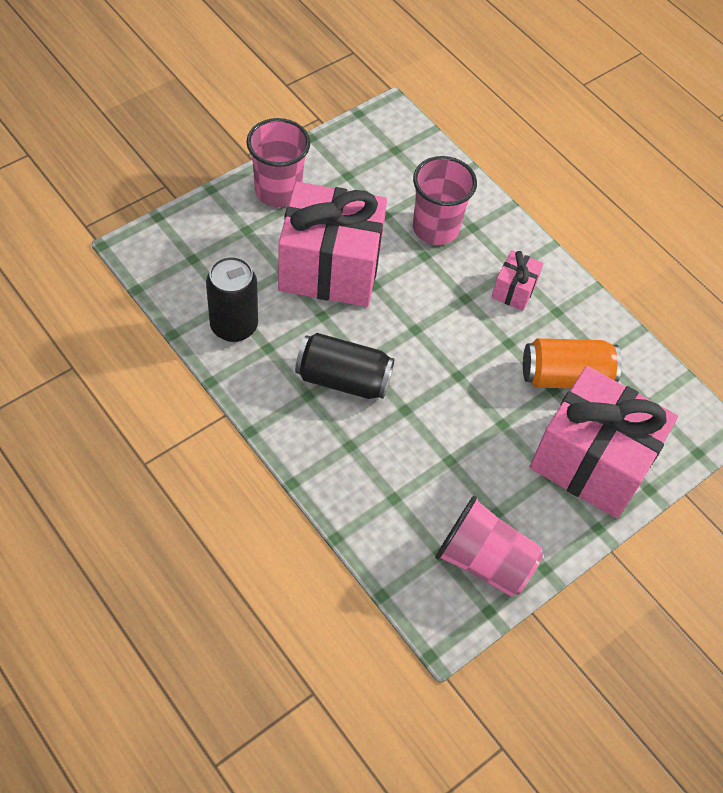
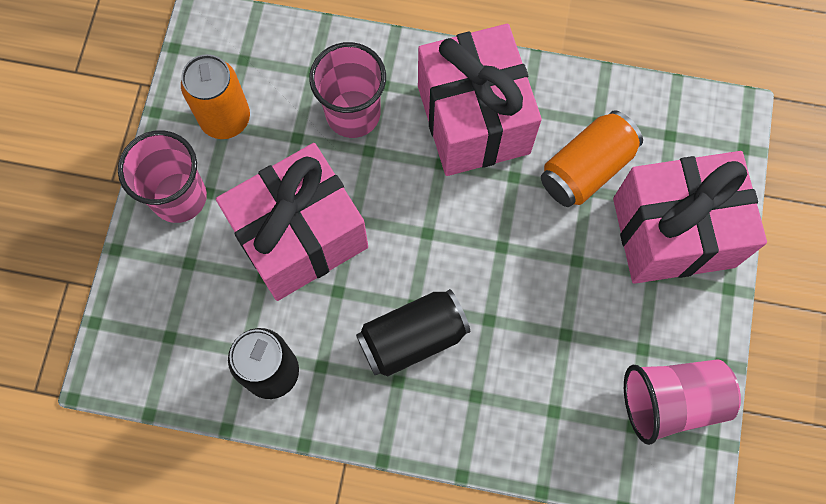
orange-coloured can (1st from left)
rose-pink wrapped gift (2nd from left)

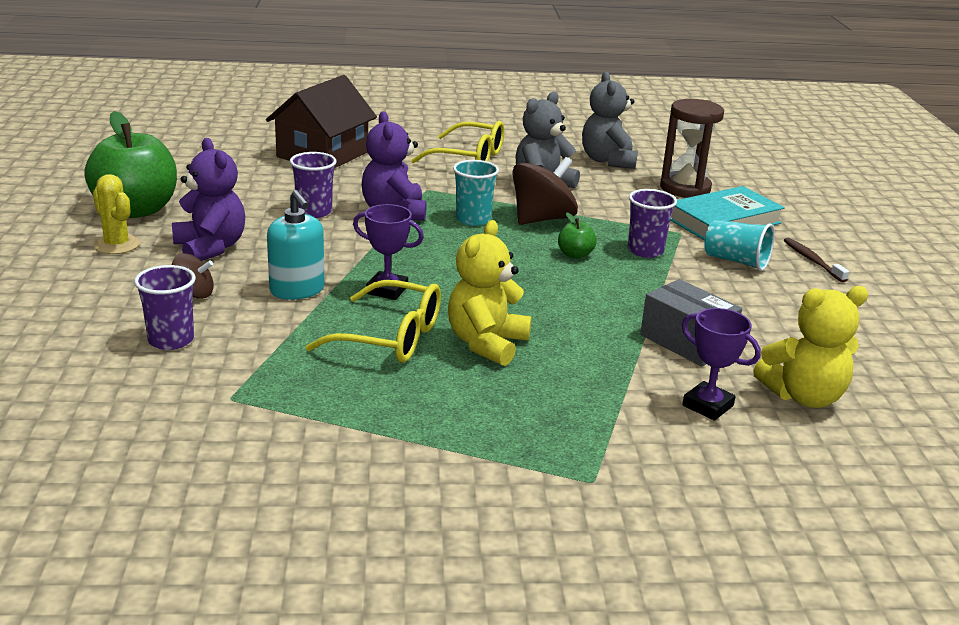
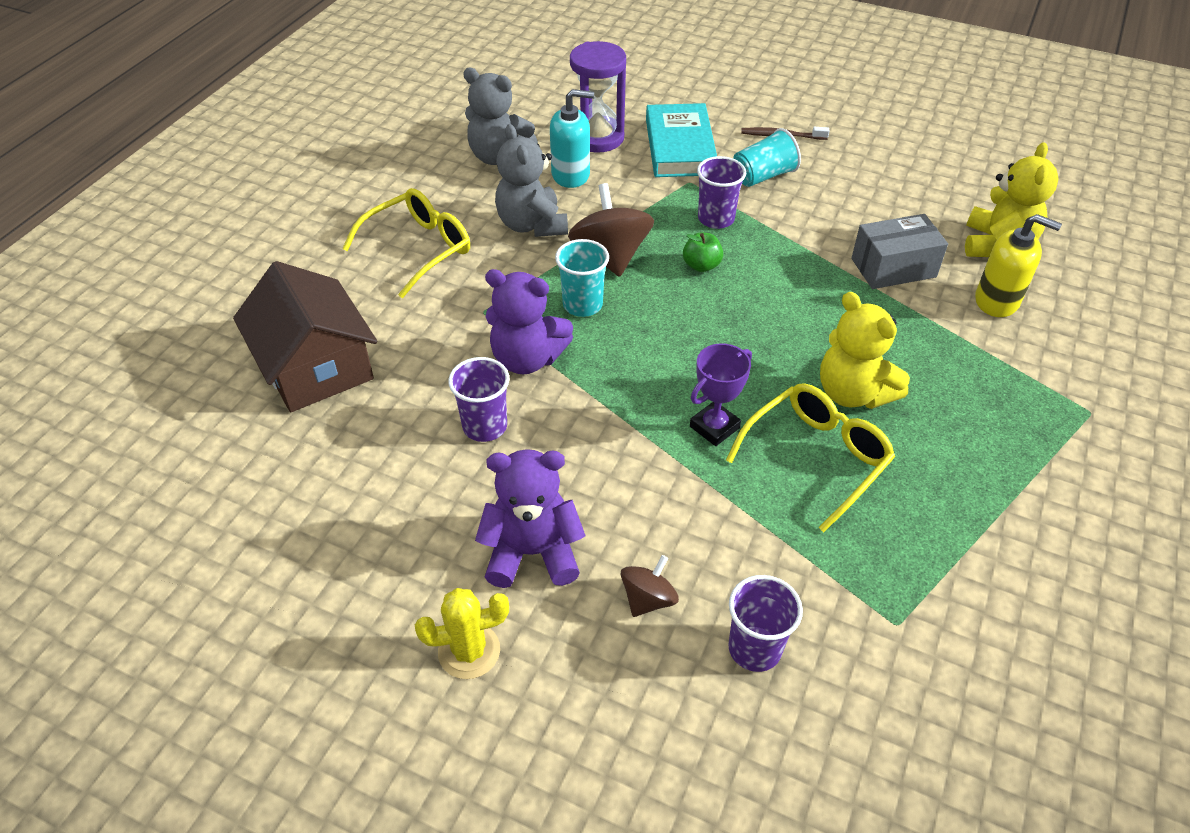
emerald apple (1st from left in the first image)
turquoise pump bottle
bright yellow pump bottle
violet sand timer

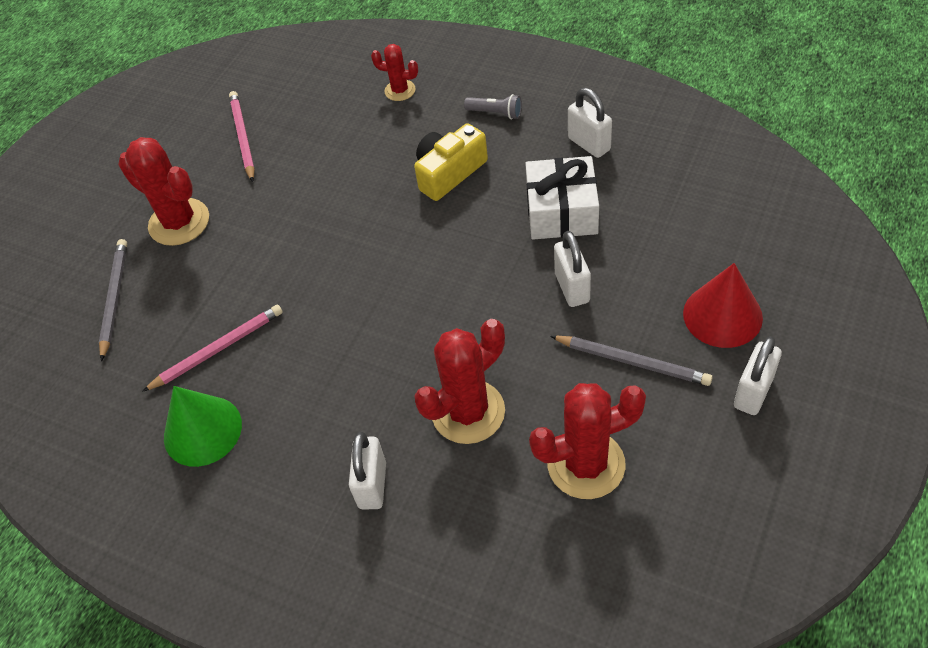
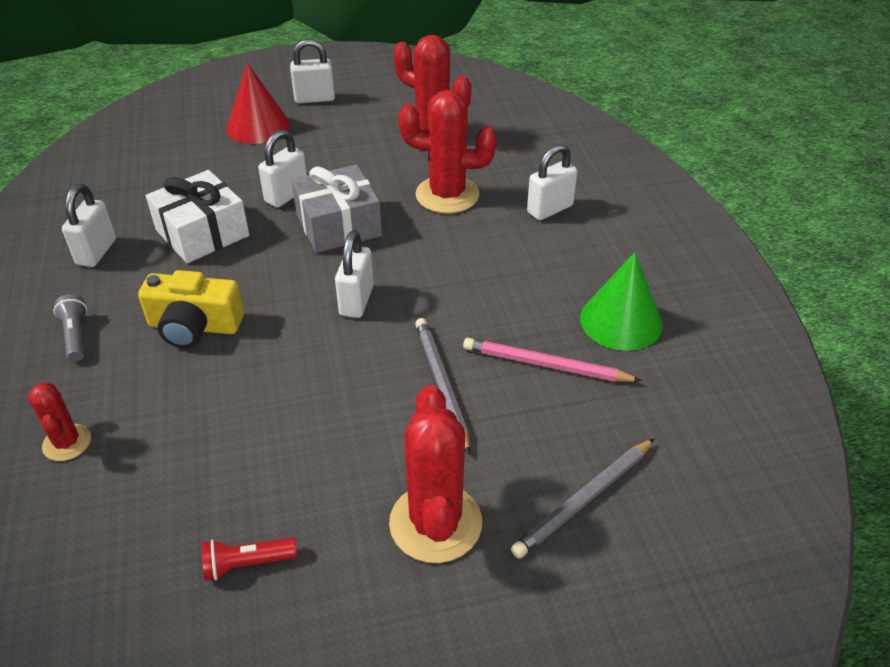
grey wrapped gift
snow-white lock (4th from left)
grey lead pencil (1st from left)
crimson flashlight

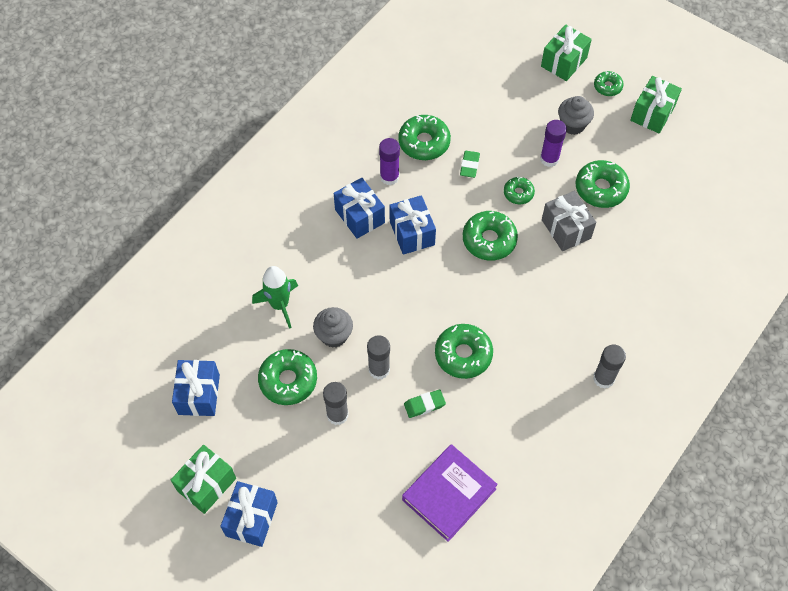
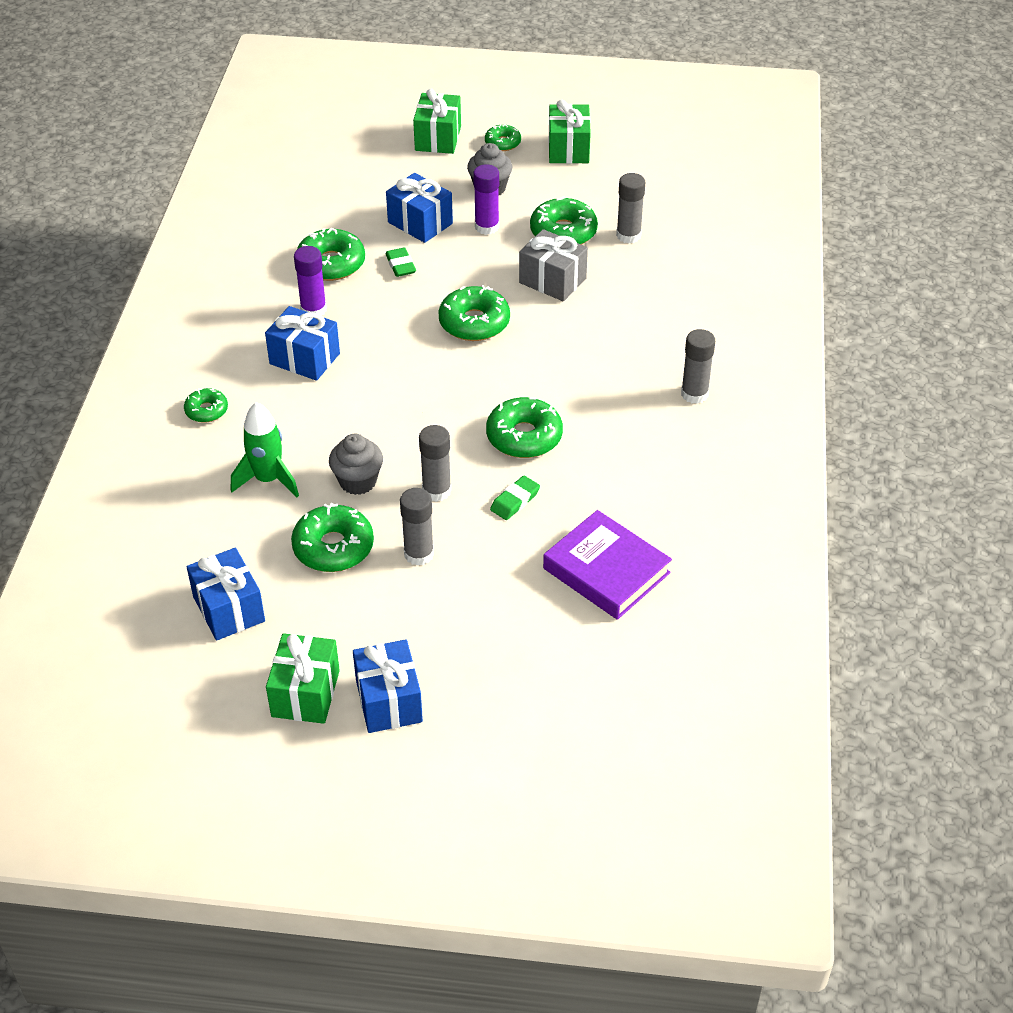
grey stick of glue (3rd from left)
blue wrapped gift (4th from left)
emerald doughnut (1st from left)
violet hardback

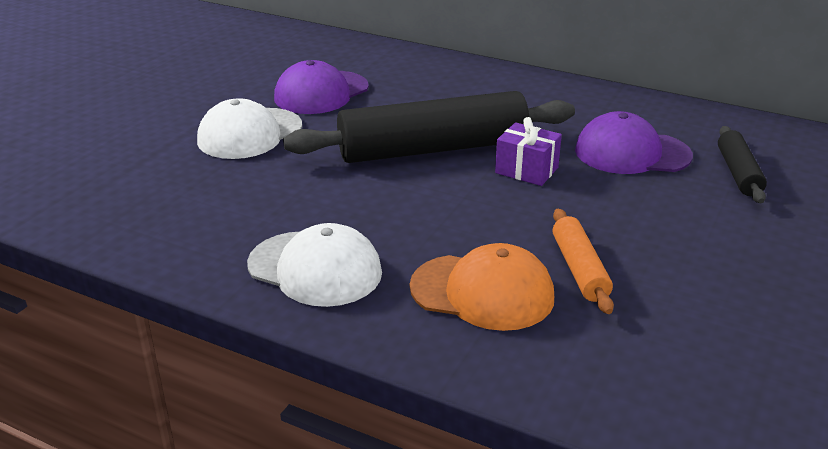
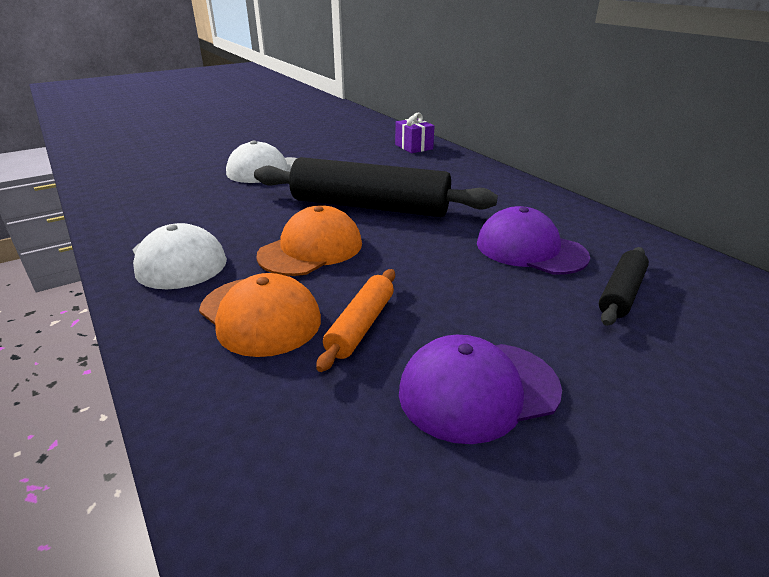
orange-coloured cap (2nd from left)
violet cap (1st from left)
violet wrapped gift

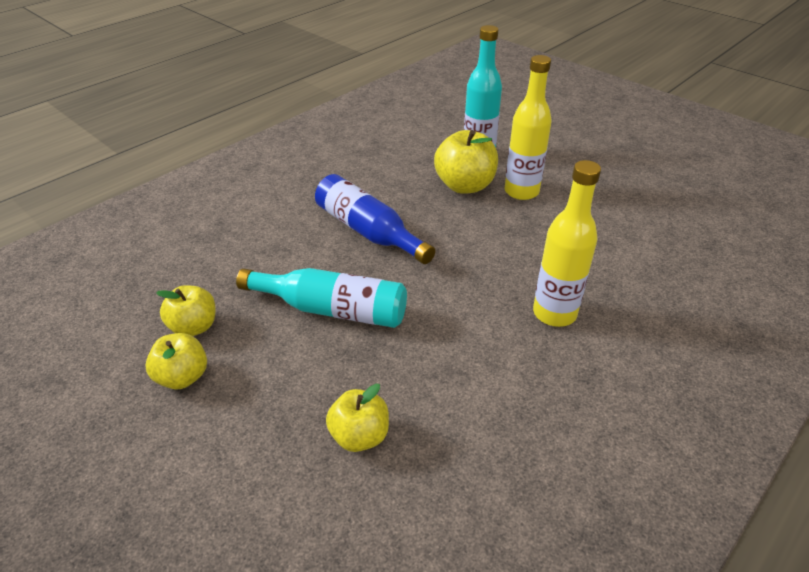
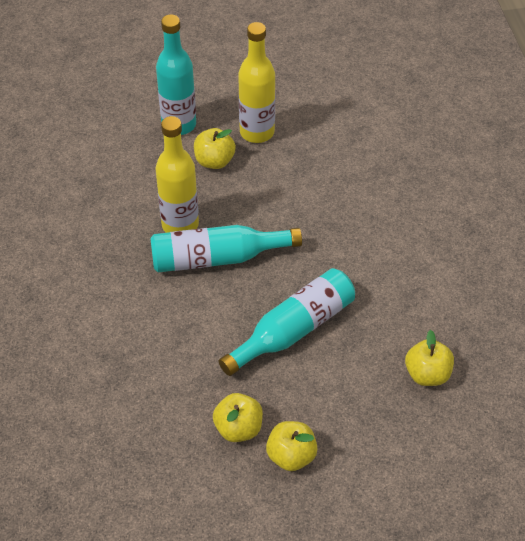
bright yellow drink bottle (1st from left)
turquoise drink bottle (2nd from left)
bright yellow apple (1st from left)

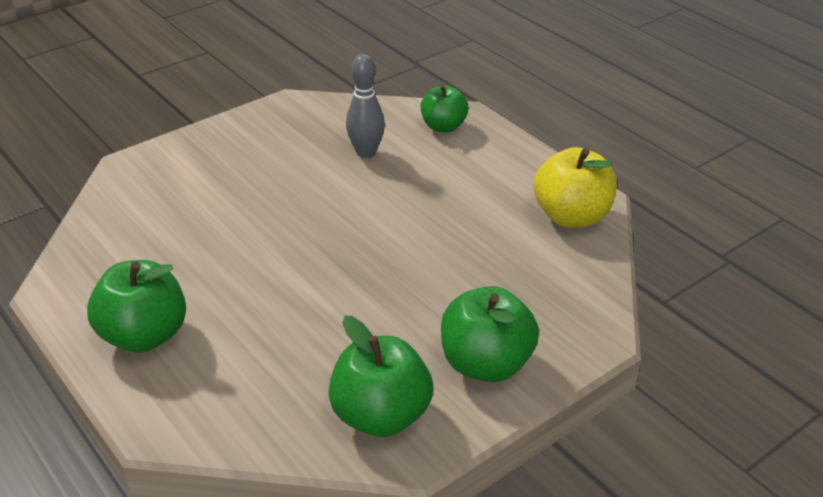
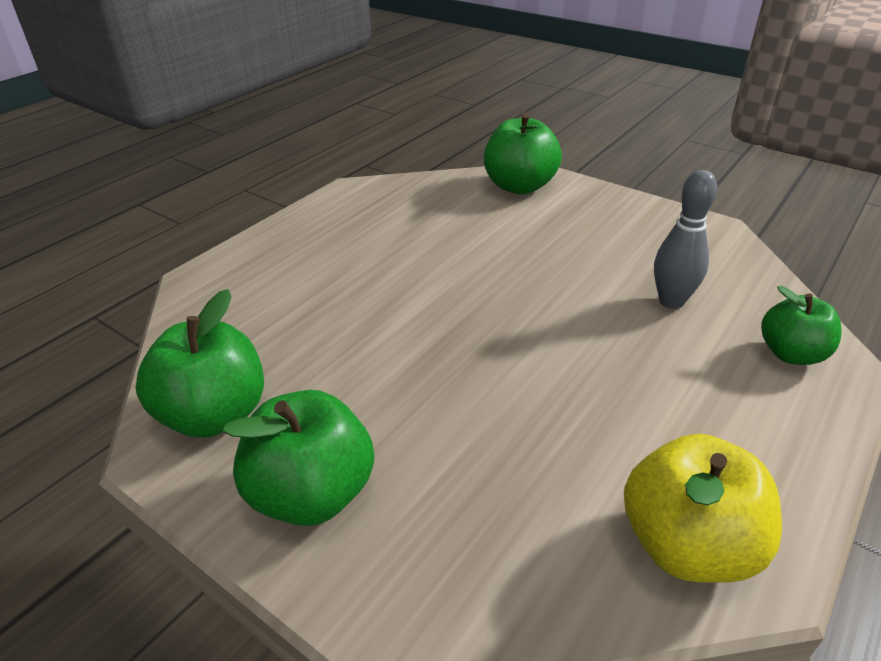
emerald apple (3rd from left)

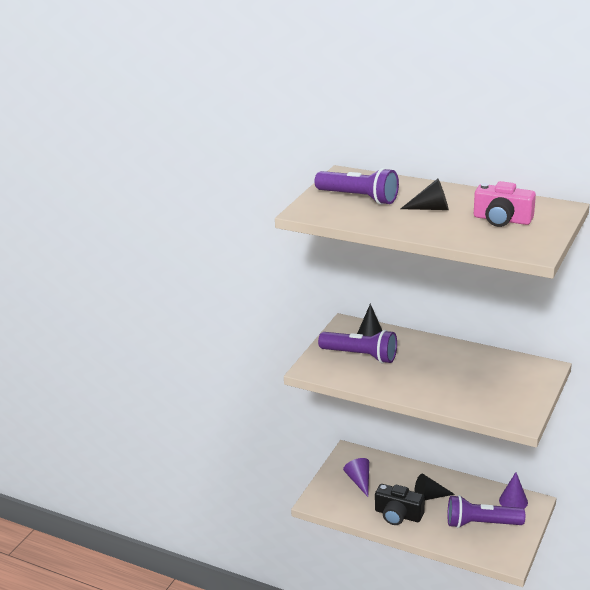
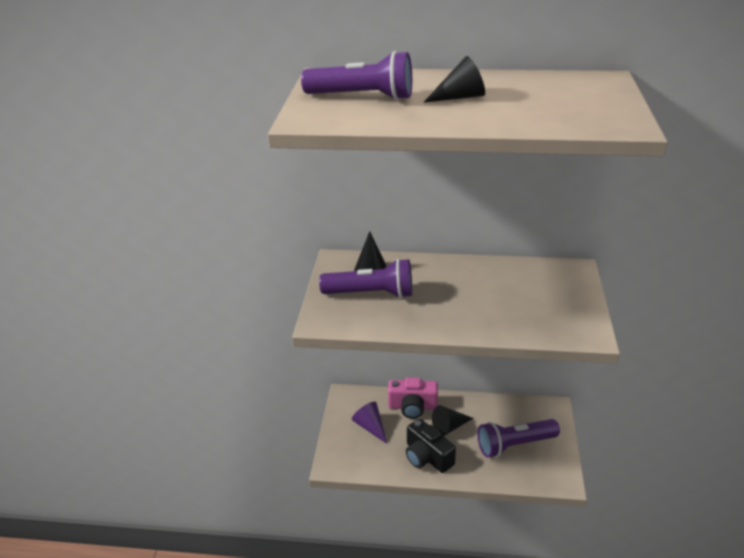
violet cone (2nd from left in the first image)
rose-pink compact camera
jet-black compact camera

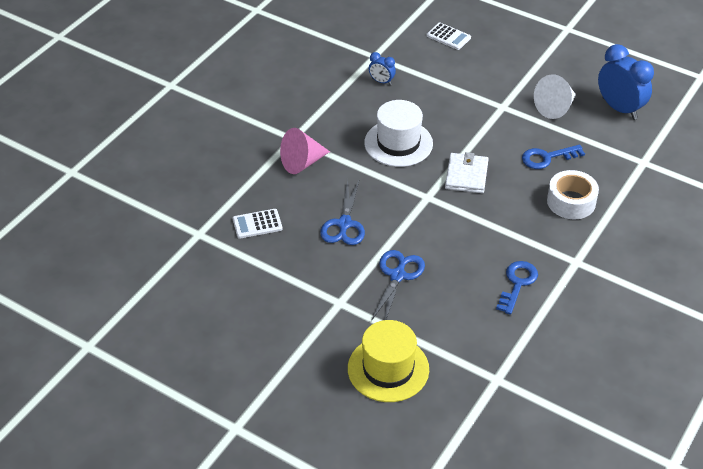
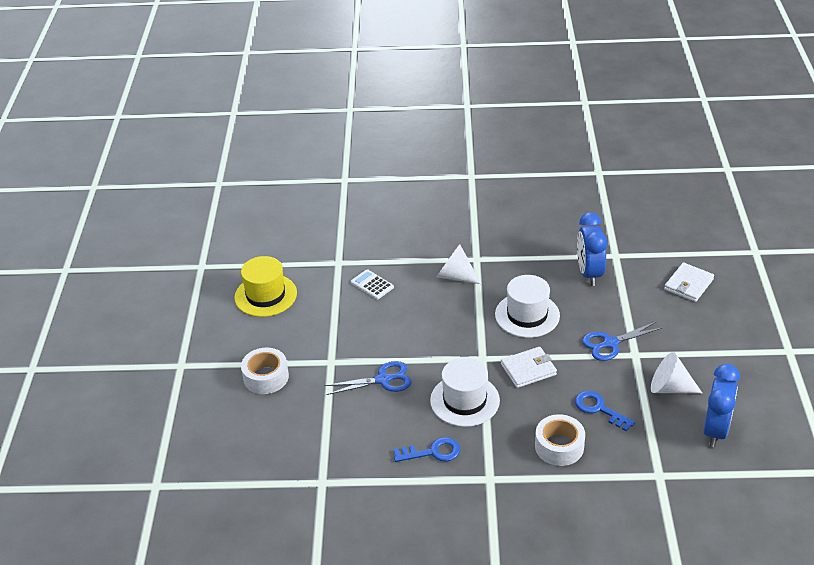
snow-white sticky tape (1st from left)
snow-white top hat (1st from left)
blue pair of scissors (2nd from left)
bright yellow top hat
snow-white billfold (2nd from left)
snow-white cone (1st from left)
blue bedside clock (1st from left)

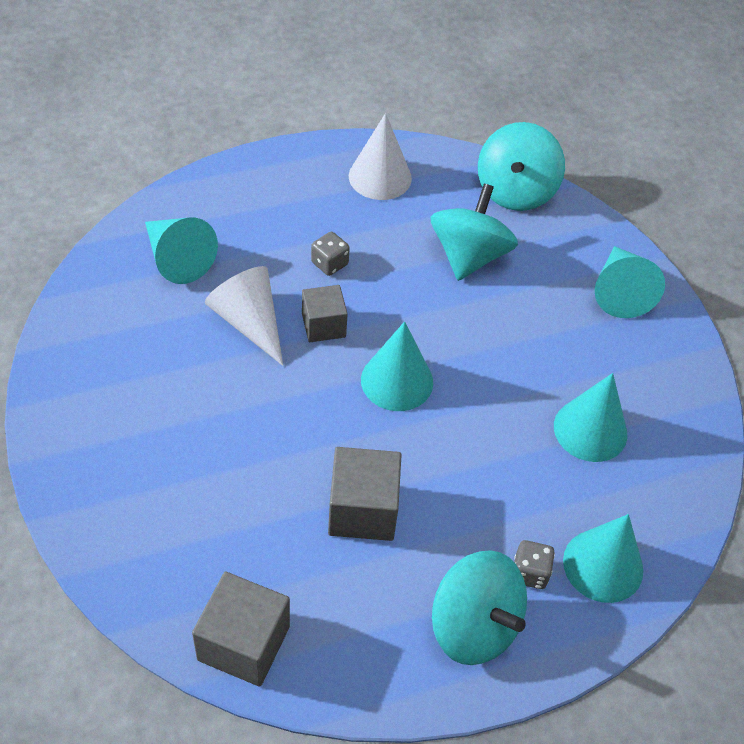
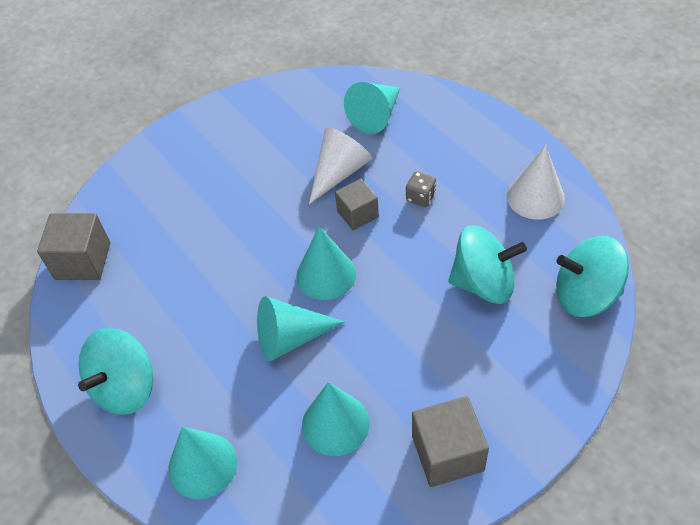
grey dice (2nd from left in the first image)
grey block (3rd from left)
turquoise cone (2nd from left)

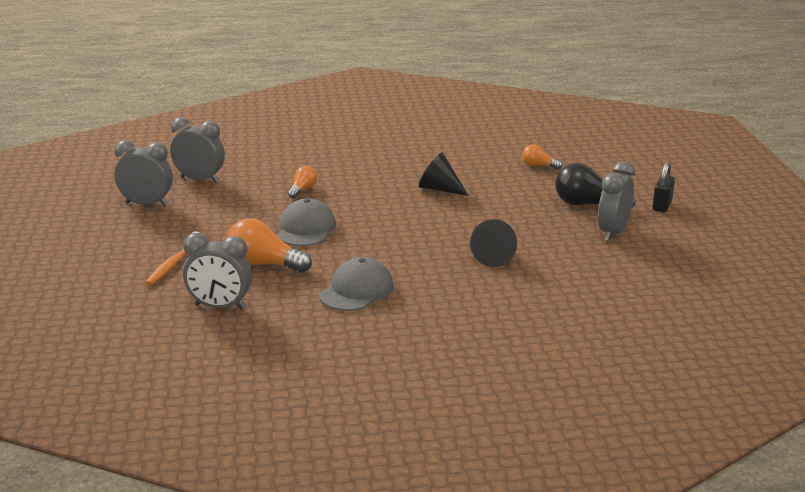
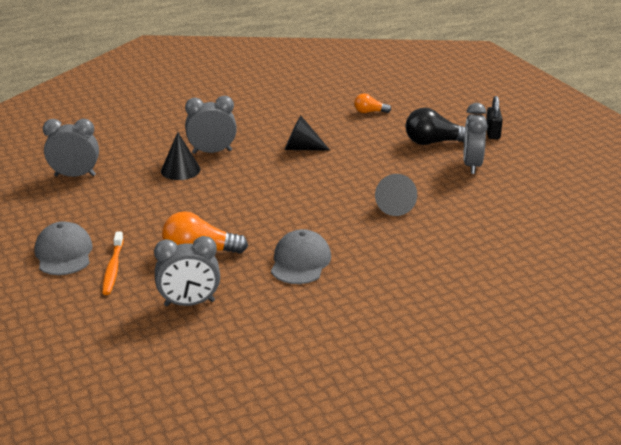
grey bedside clock (3rd from left)
grey cap (1st from left)
jet-black cone (1st from left)

